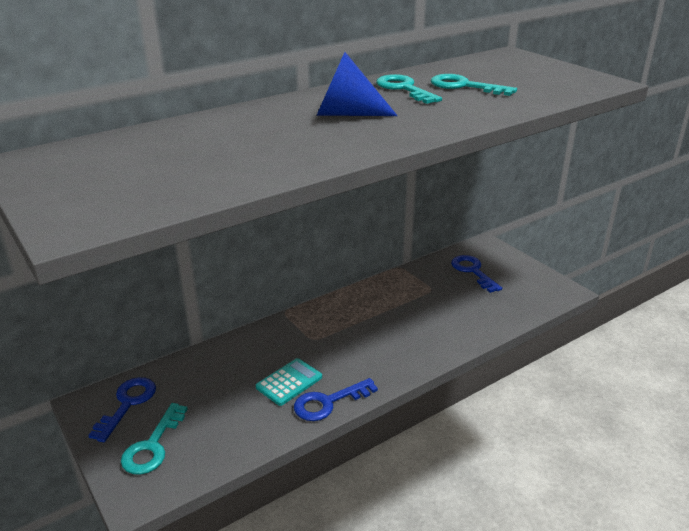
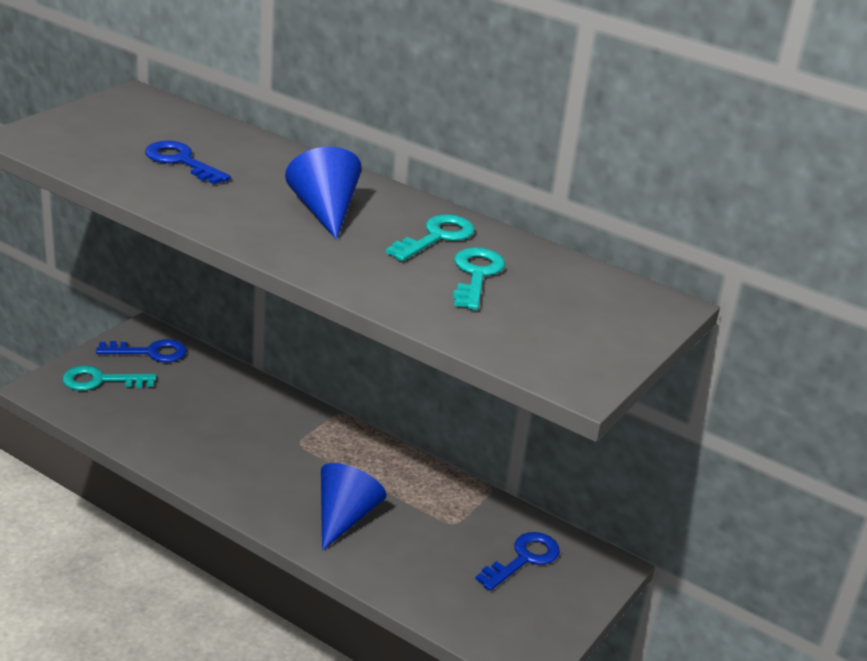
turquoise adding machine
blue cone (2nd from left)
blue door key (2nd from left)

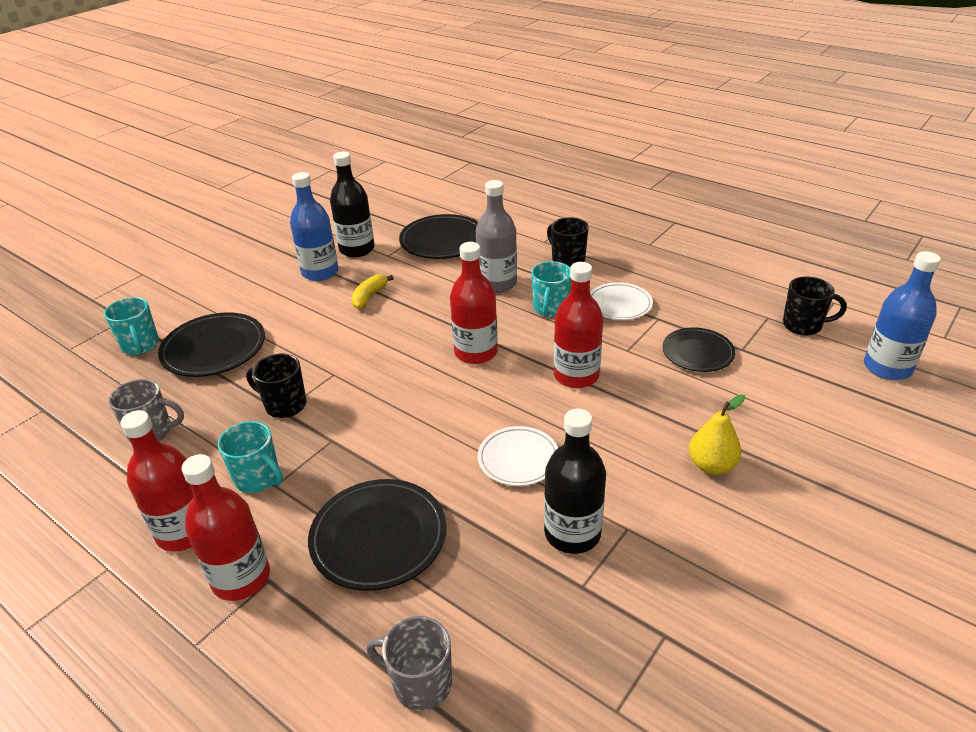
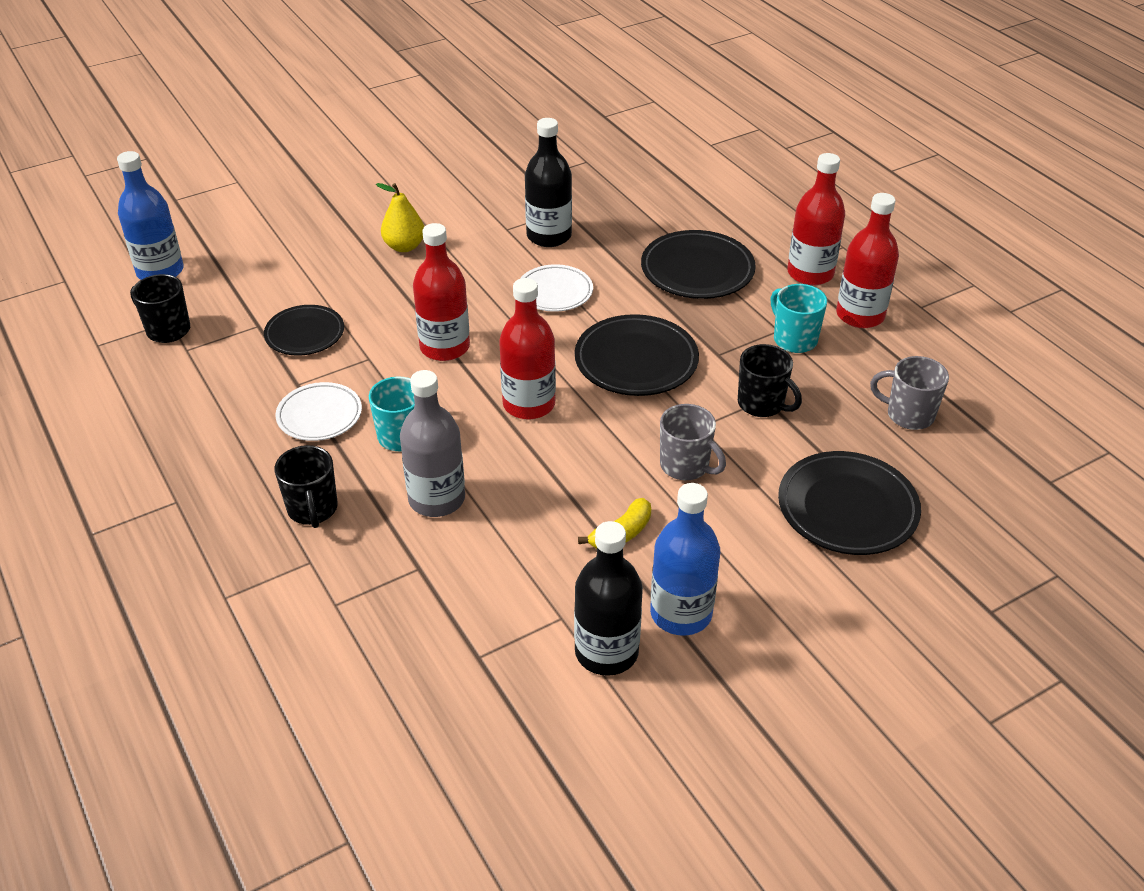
turquoise tea mug (1st from left in the first image)
grey tea mug (1st from left)
jet-black flat dish (2nd from left)

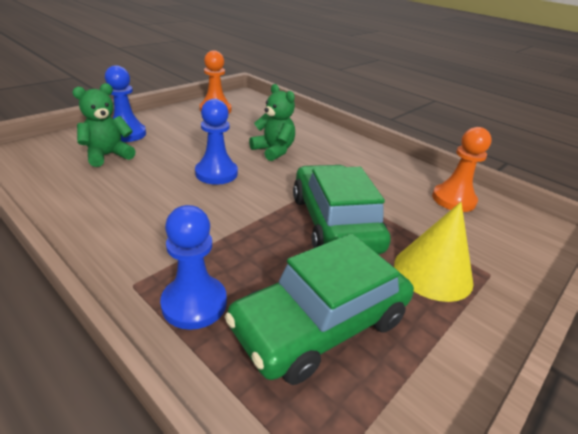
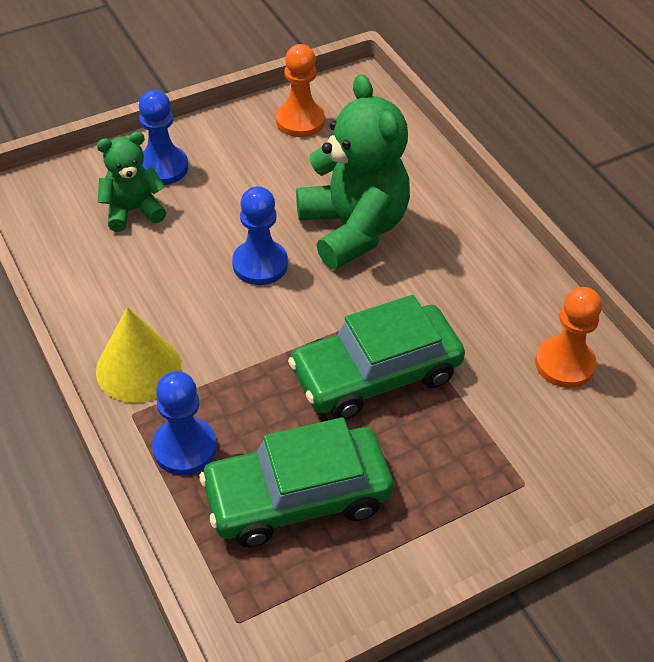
bright yellow cone
emerald automobile (2nd from left)
emerald teddy (2nd from left)

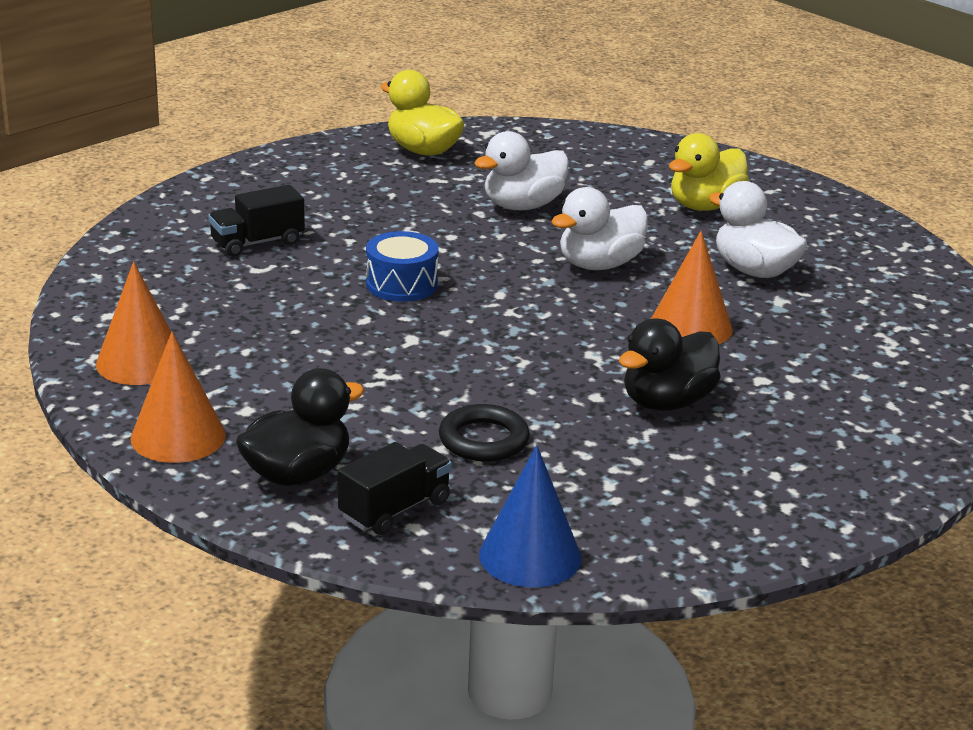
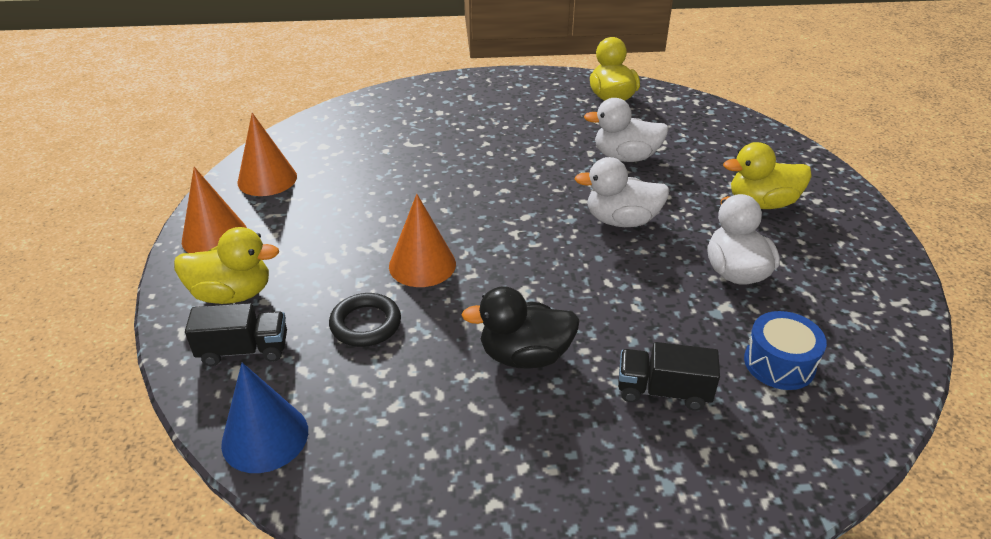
jet-black truck (2nd from left)
blue drum
orange-coloured cone (3rd from left)
bright yellow rubber duck (1st from left)

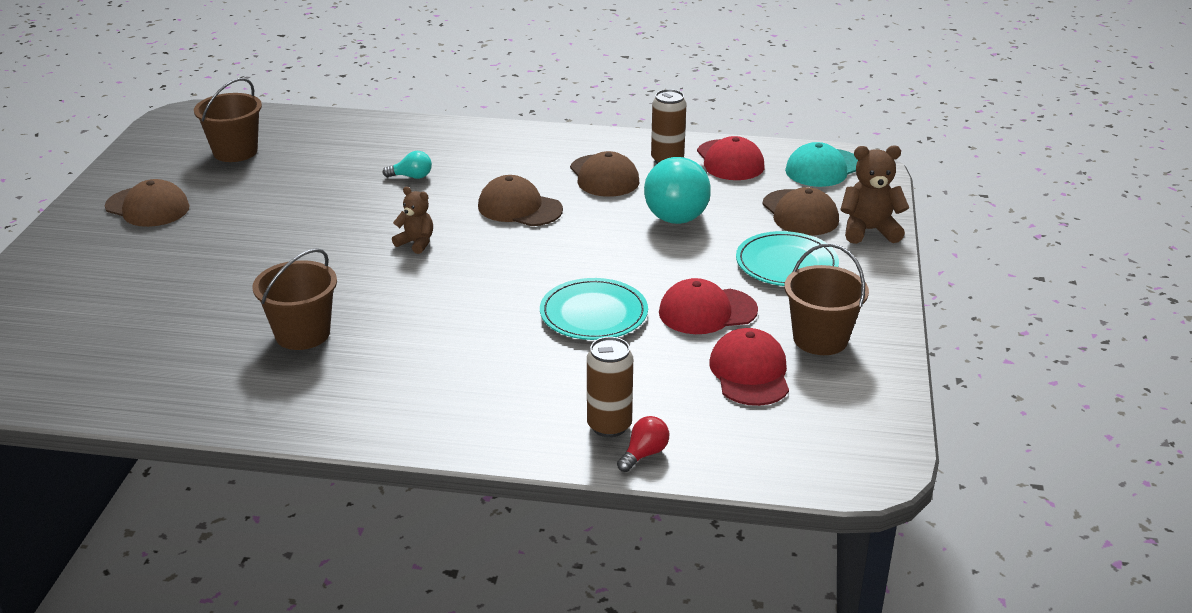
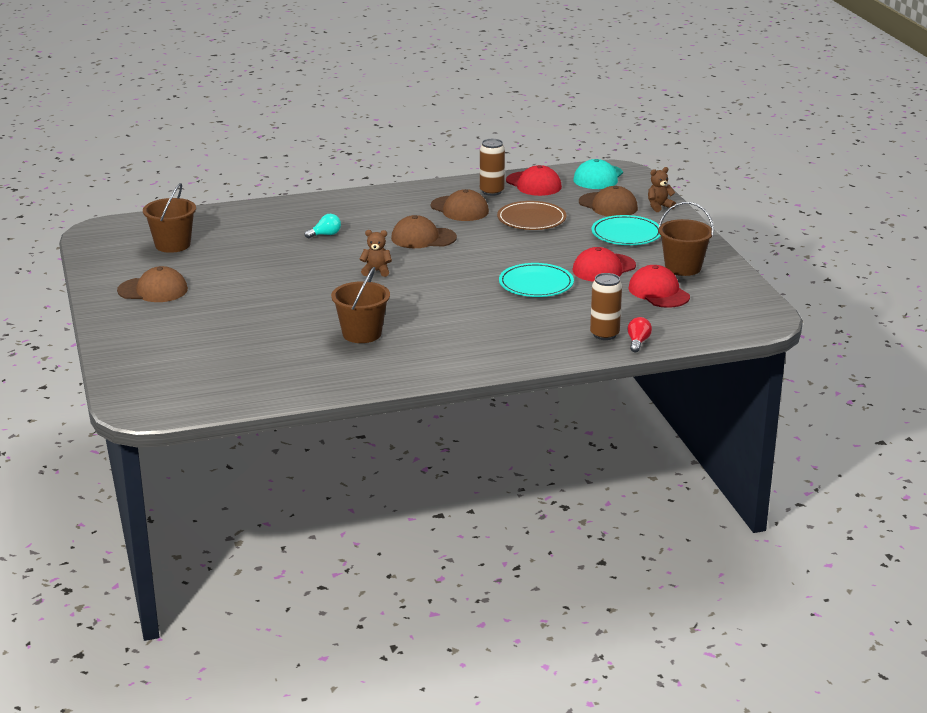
dark brown flat dish
dark brown teddy (2nd from left)

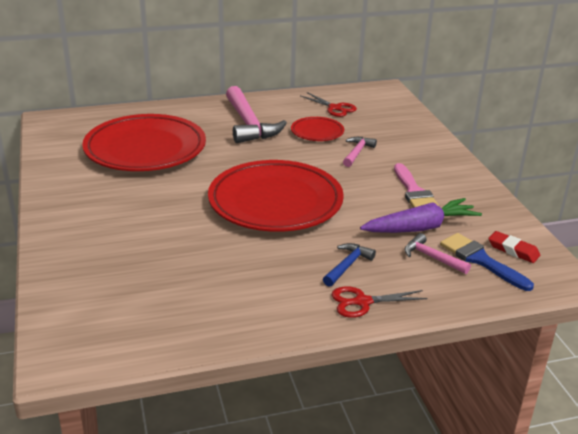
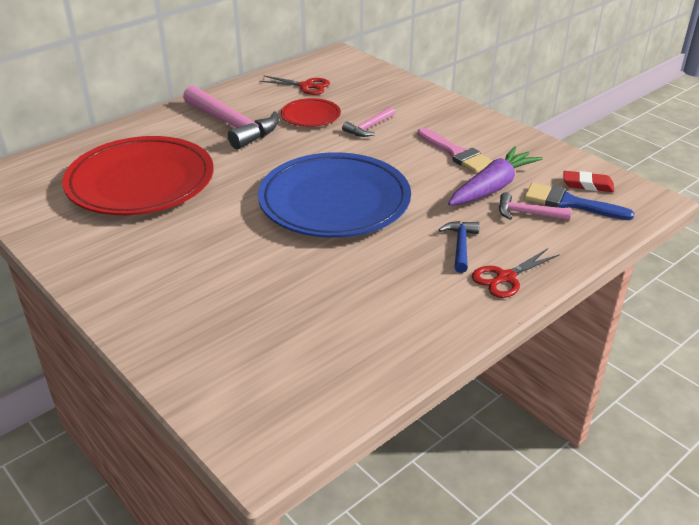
blue flat dish
rose-pink hammer (2nd from left)

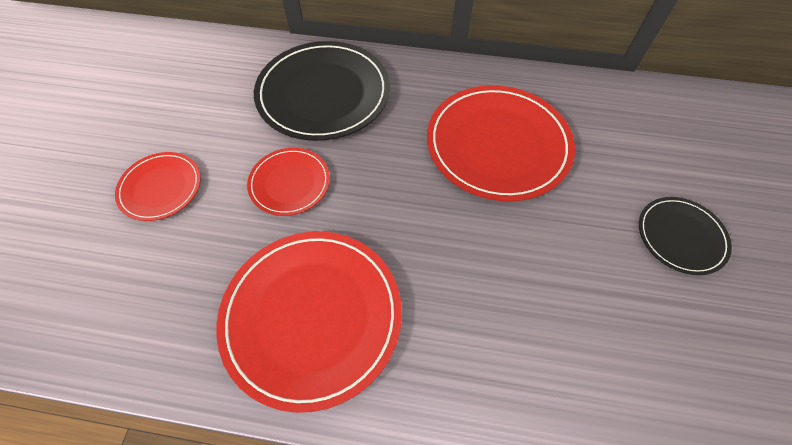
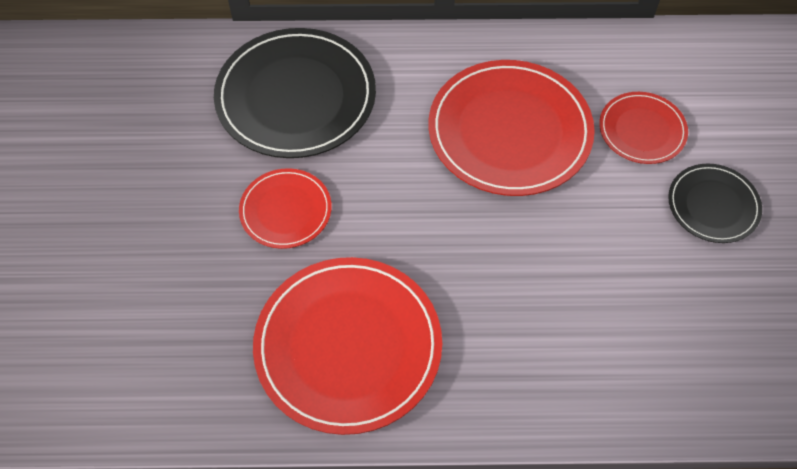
crimson flat dish (4th from left)

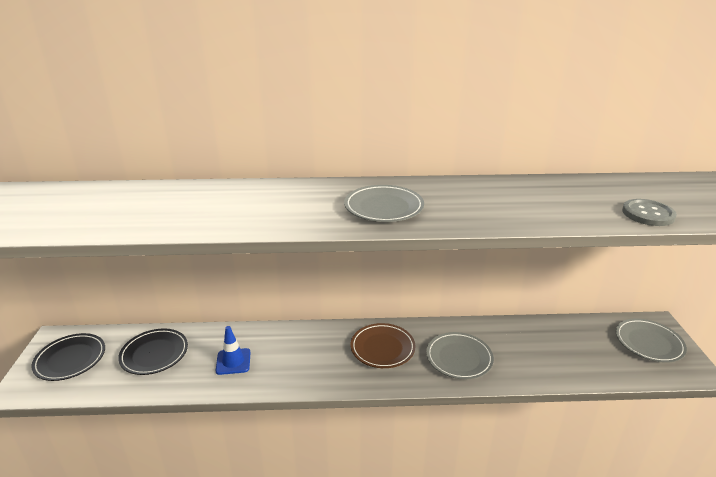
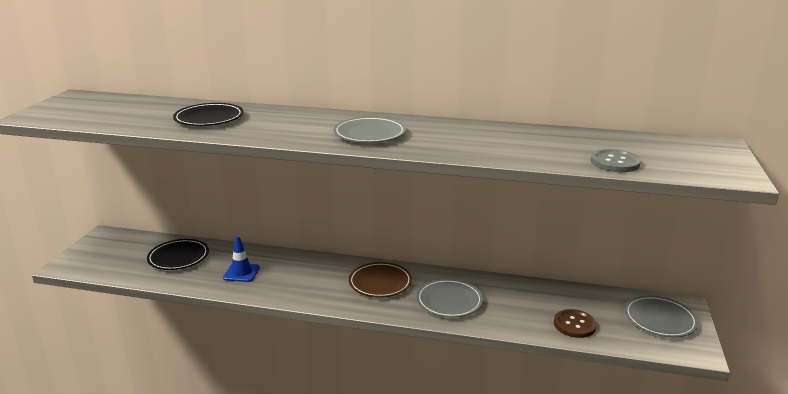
dark brown shirt button
jet-black flat dish (2nd from left)

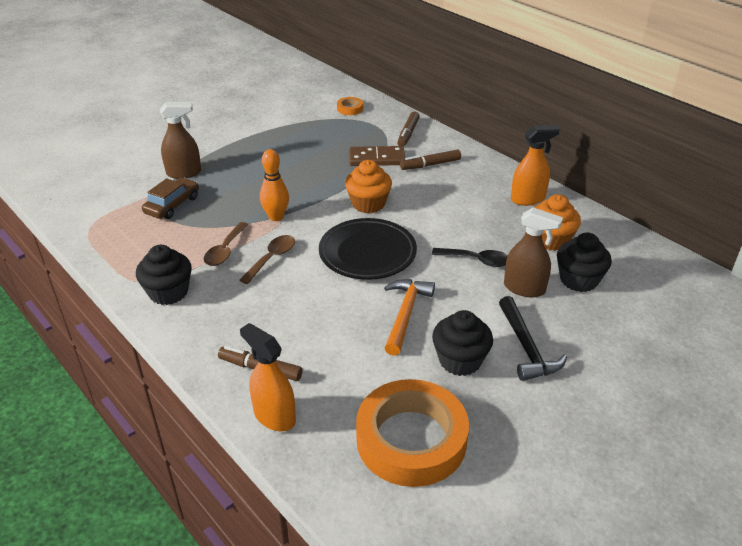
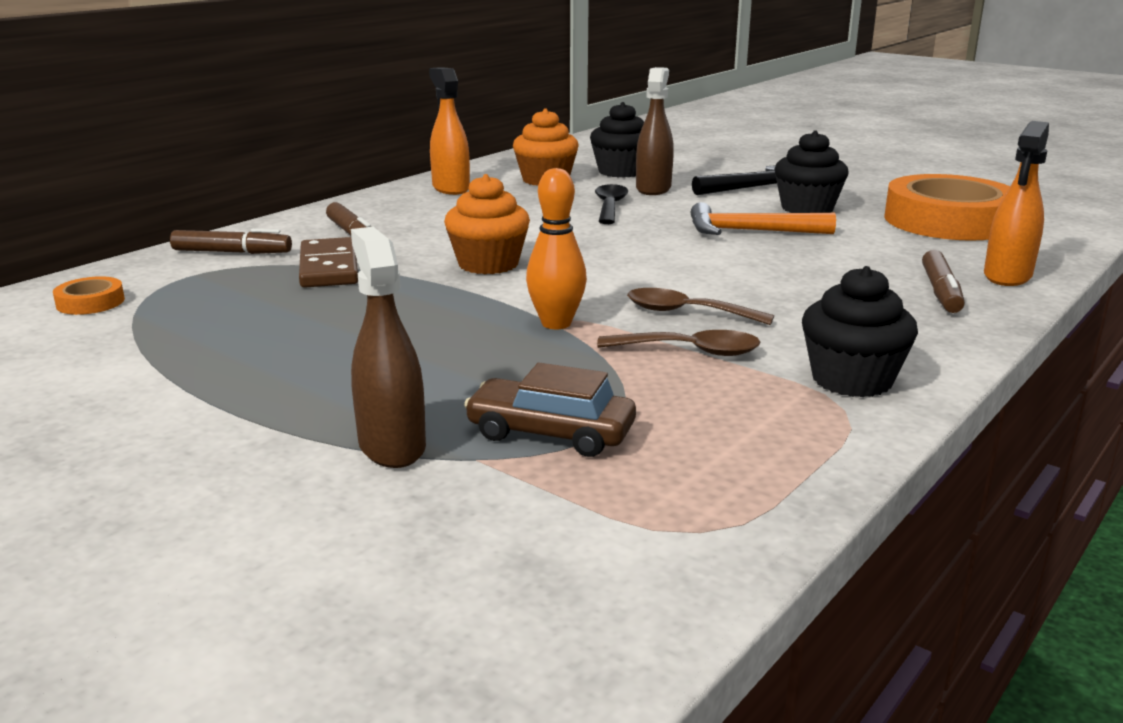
jet-black flat dish

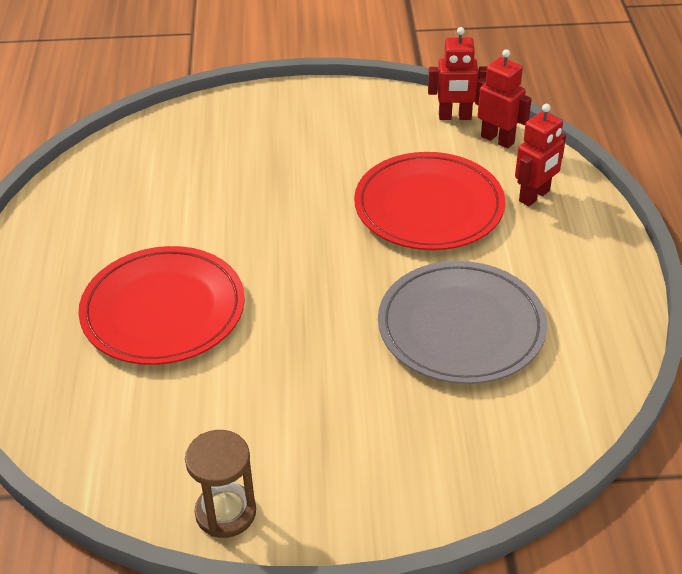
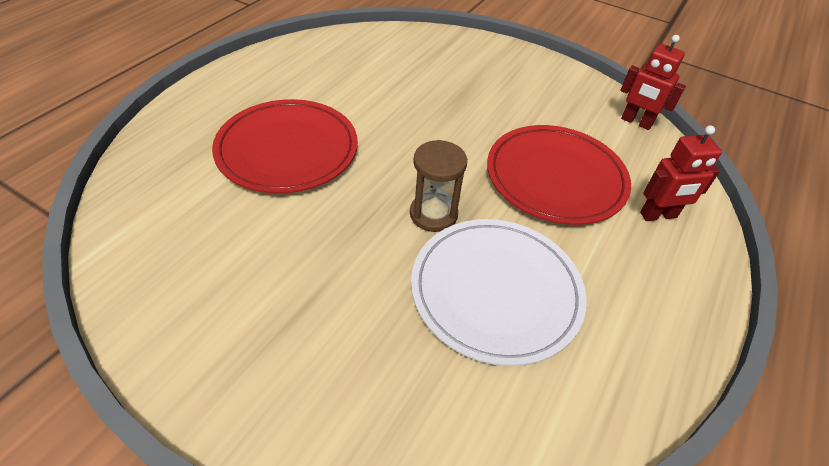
crimson robot (2nd from left in the first image)
dark brown sand timer
snow-white flat dish

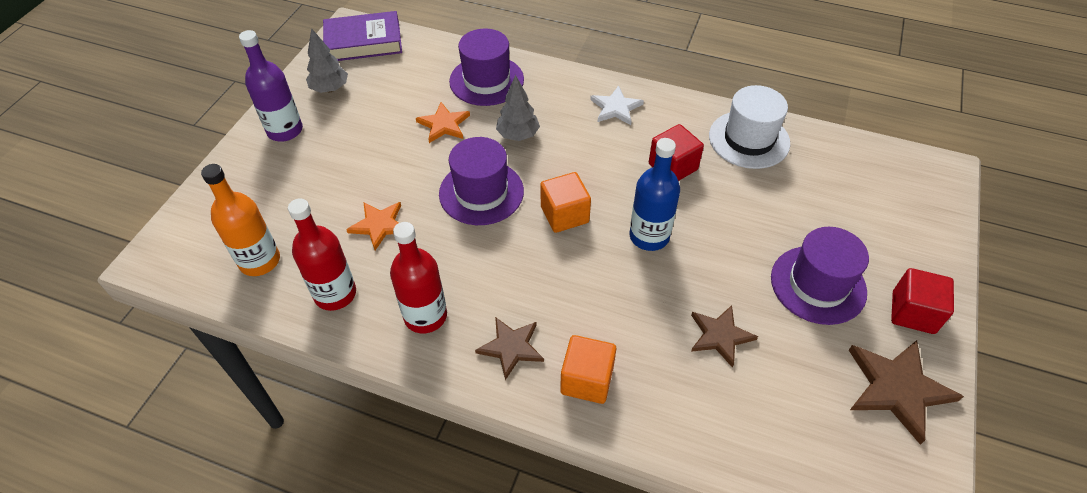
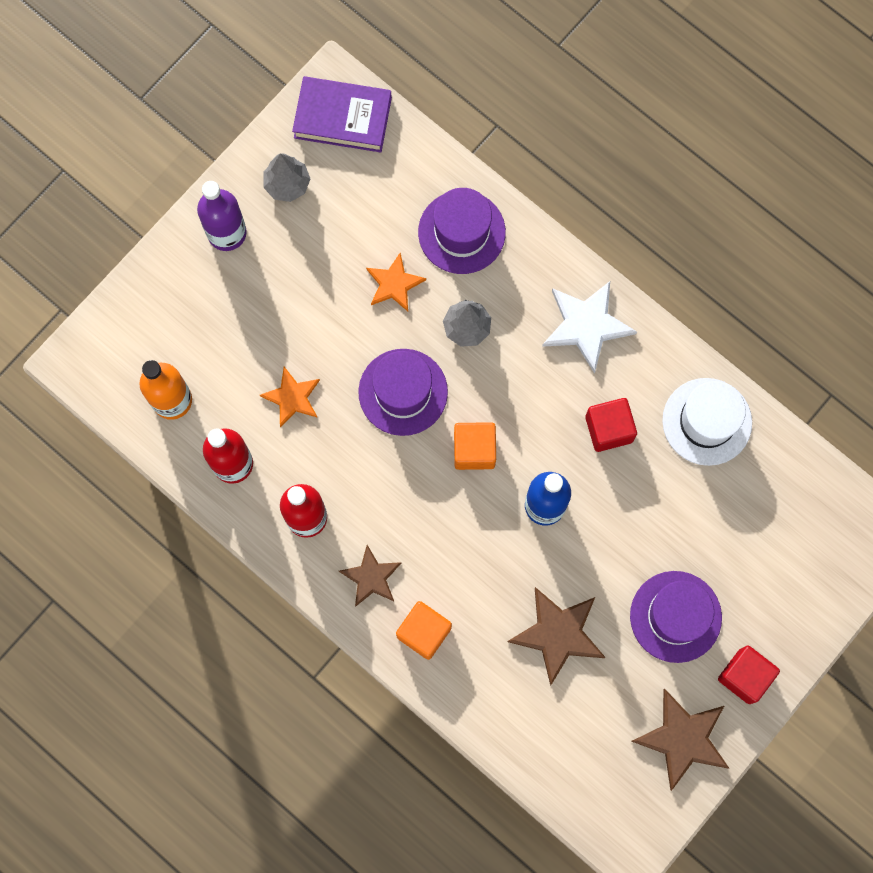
snow-white star
dark brown star (2nd from left)

